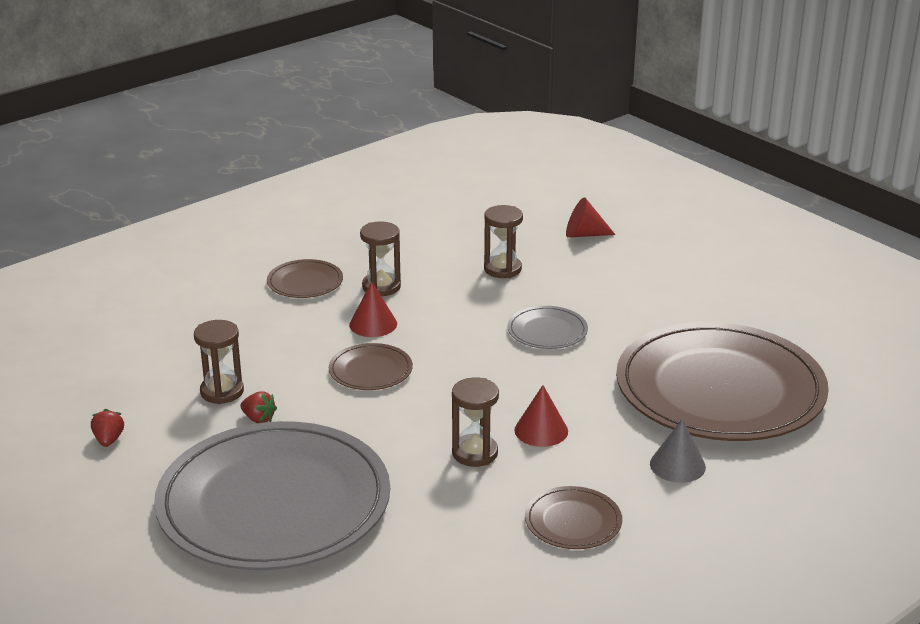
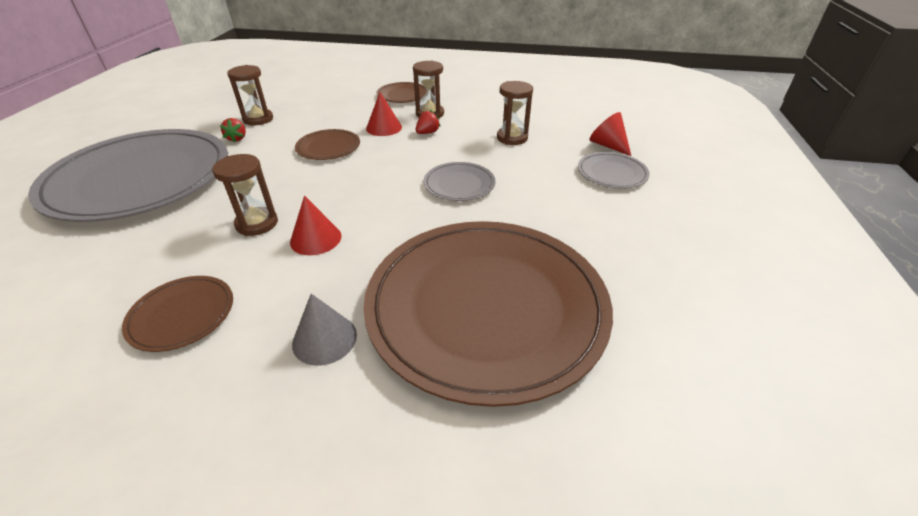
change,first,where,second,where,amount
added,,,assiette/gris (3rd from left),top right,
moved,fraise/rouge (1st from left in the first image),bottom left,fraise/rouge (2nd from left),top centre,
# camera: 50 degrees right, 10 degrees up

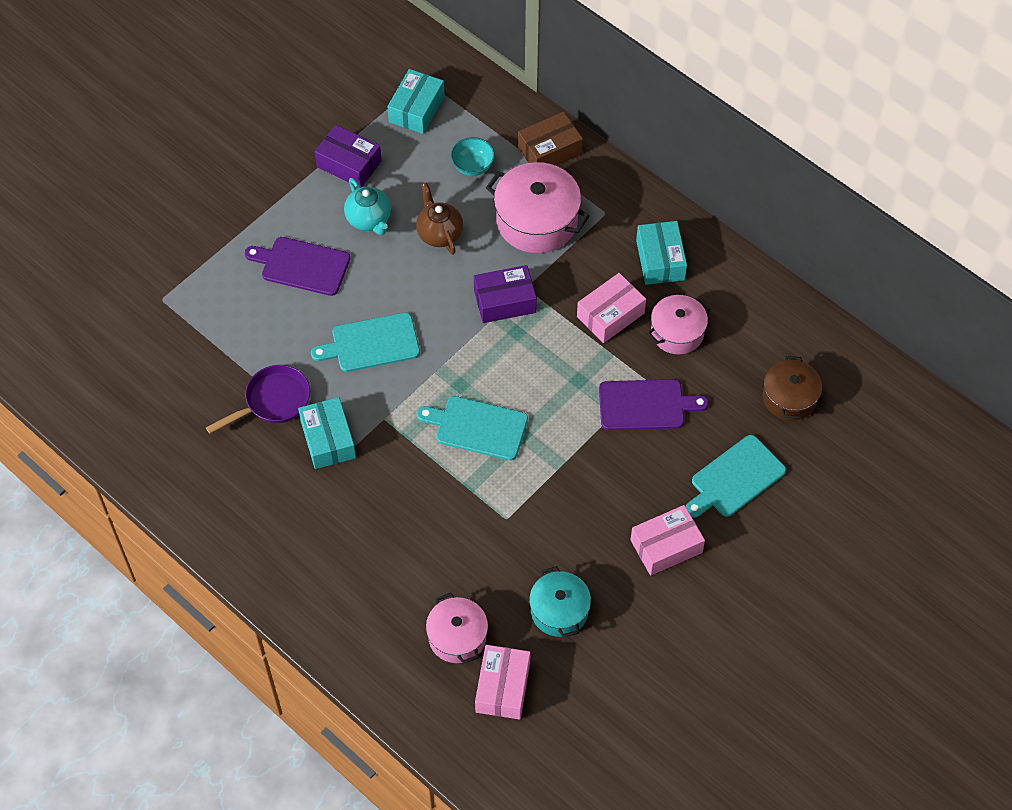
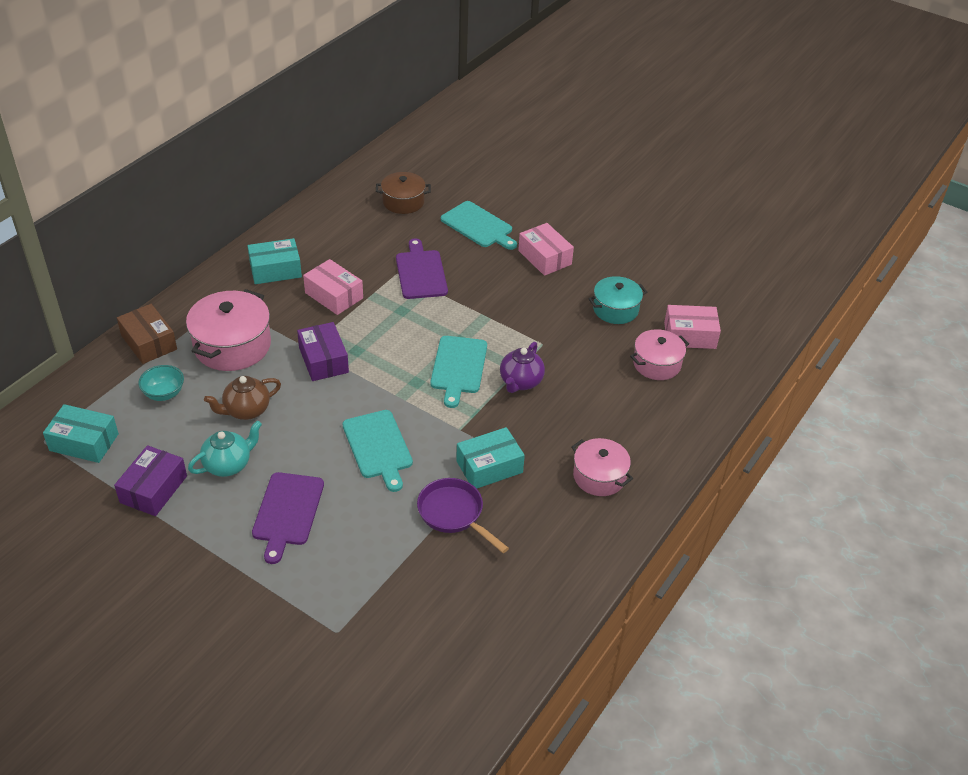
change,first,where,second,where,amount
added,,,théière/violet,centre,
moved,marmite/rose (3rd from left in the first image),middle right,marmite/rose (2nd from left),centre,
# camera: 100 degrees left, 15 degrees down

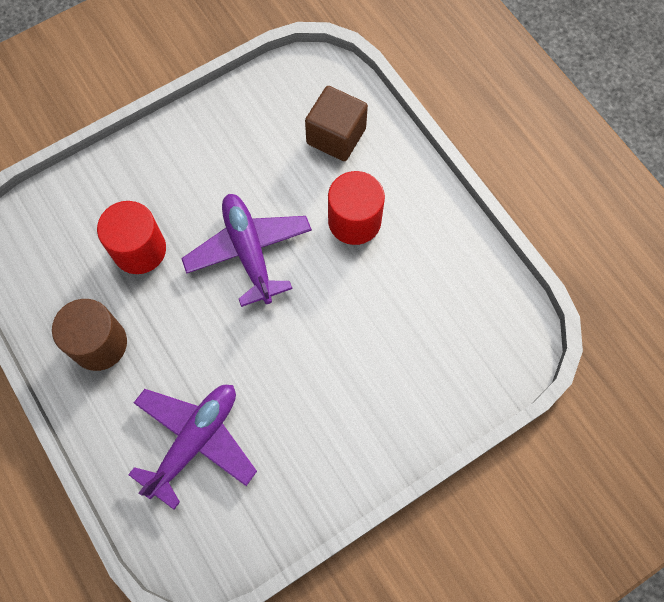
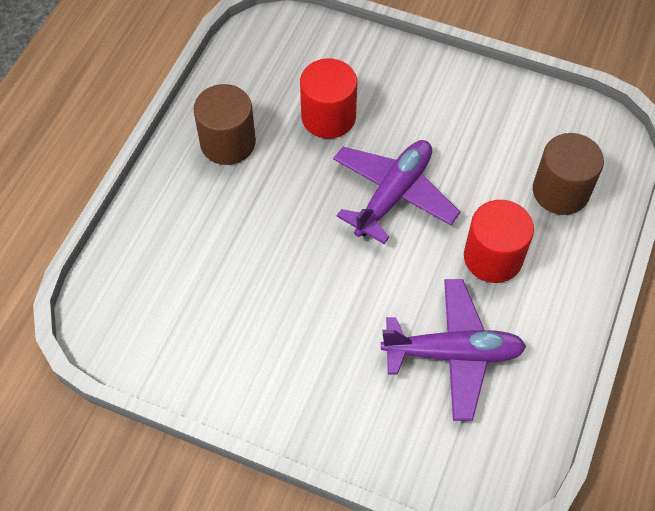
change,first,where,second,where,amount
moved,avion/violet (1st from left in the first image),bottom left,avion/violet (2nd from left),bottom right,
replaced,cube/marron,top centre,cylindre/marron (2nd from left),middle right,
# camera: 55 degrees right, 10 degrees down

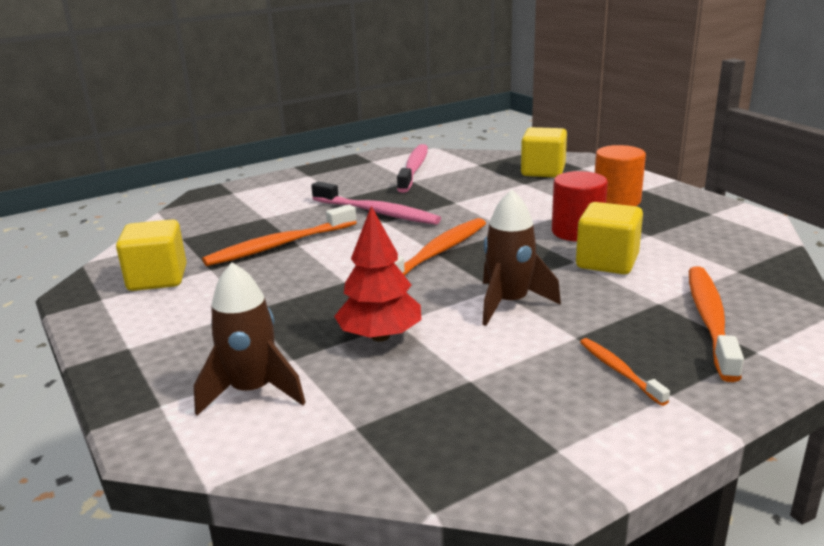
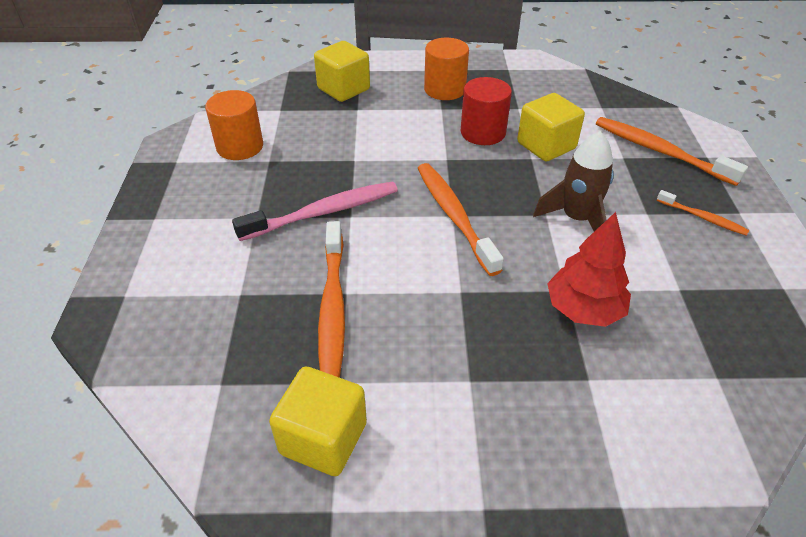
change,first,where,second,where,amount
removed,fusée/marron (1st from left),middle left,,,
replaced,brosse à dents/rose (2nd from left),top centre,cylindre/orange (1st from left),top left,
turned,brosse à dents/orange (3rd from left in the first image),bottom right,brosse à dents/orange (4th from left),middle right,150 degrees counterclockwise
# camera: 60 degrees left, 20 degrees up

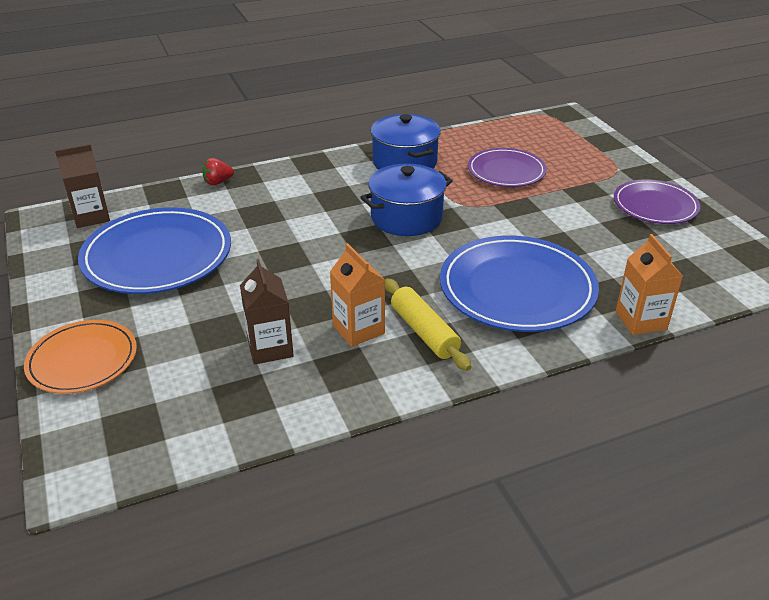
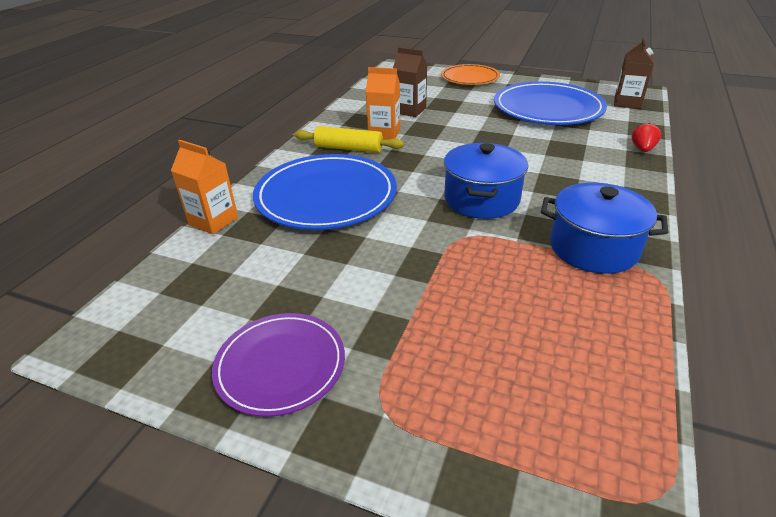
change,first,where,second,where,amount
removed,assiette/violet (1st from left),top centre,,,
# camera: 135 degrees right, 0 degrees up

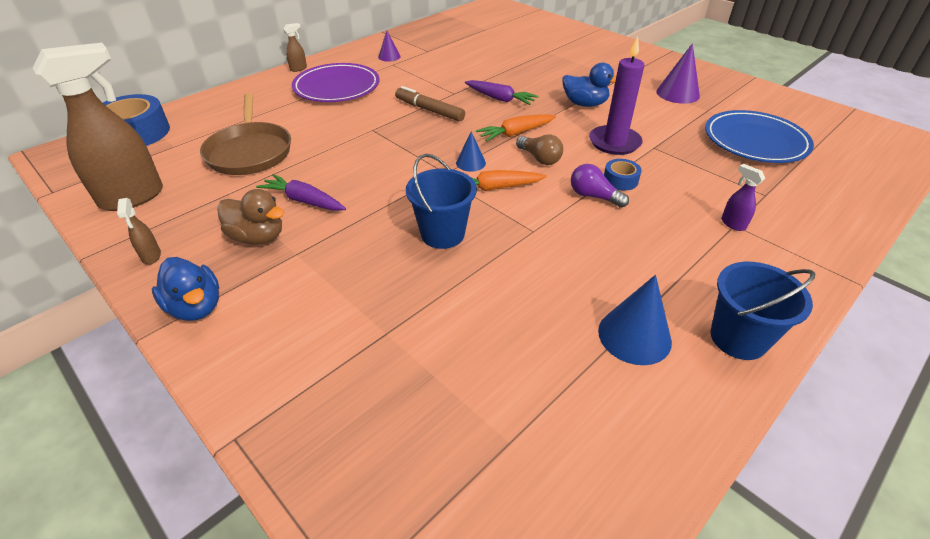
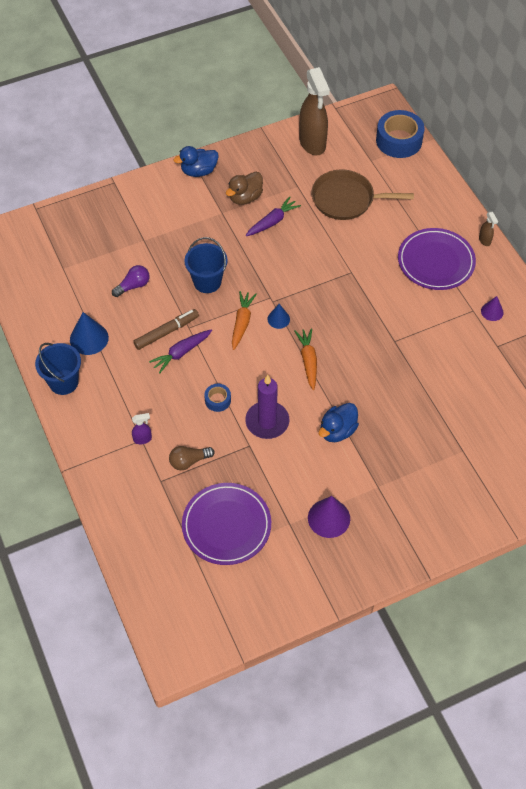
change,first,where,second,where,amount
removed,vaporisateur/marron (2nd from left),middle left,,,
moved,feutre/marron,top centre,,middle left,
moved,carotte/violet (2nd from left in the first image),top centre,carotte/violet (1st from left),centre,
moved,ampoule/marron,top centre,,centre,
moved,ampoule/violet,centre,,middle left,
recoloured,assiette/bleu,top right,assiette/violet (1st from left),centre,
# camera: 110 degrees right, 15 degrees up

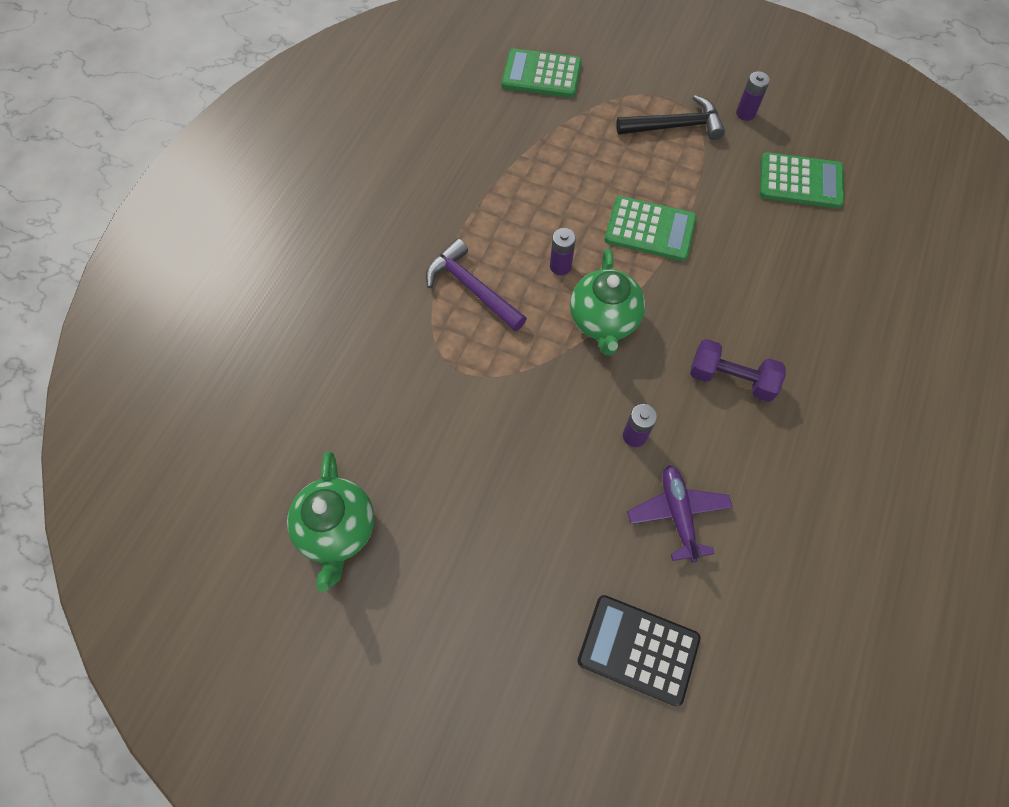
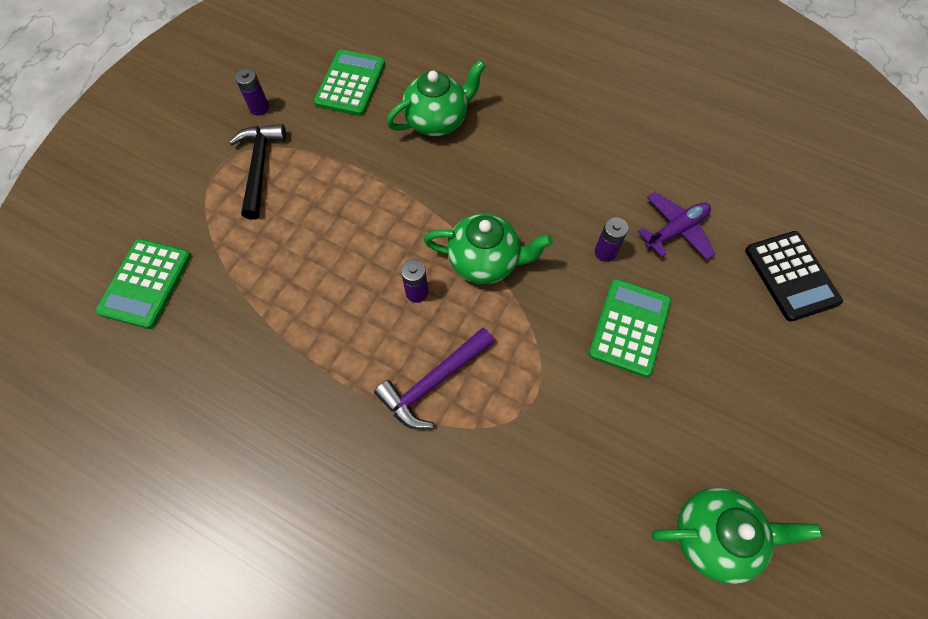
change,first,where,second,where,amount
removed,haltère/violet,middle right,,,
added,,,théière/vert (1st from left),top centre,
moved,calculatrice/vert (2nd from left in the first image),top centre,calculatrice/vert (3rd from left),middle right,
turned,calculatrice/noir,bottom centre,,middle right,45 degrees counterclockwise
turned,avion/violet,middle right,,middle right,150 degrees clockwise
# camera: 85 degrees left, 0 degrees up

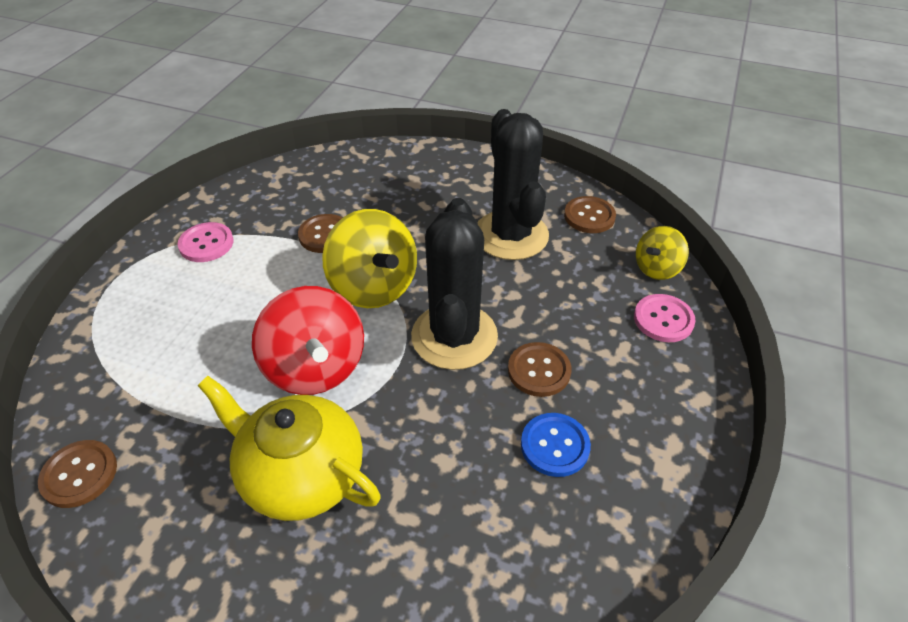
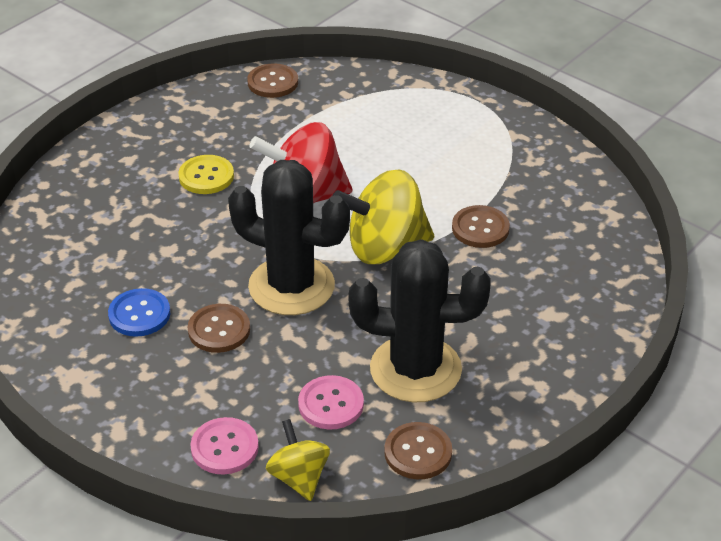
change,first,where,second,where,amount
moved,bouton/rose (1st from left in the first image),middle left,bouton/rose (2nd from left),bottom centre,
replaced,théière/jaune,bottom left,bouton/jaune,top left,
# camera: 110 degrees right, 5 degrees down

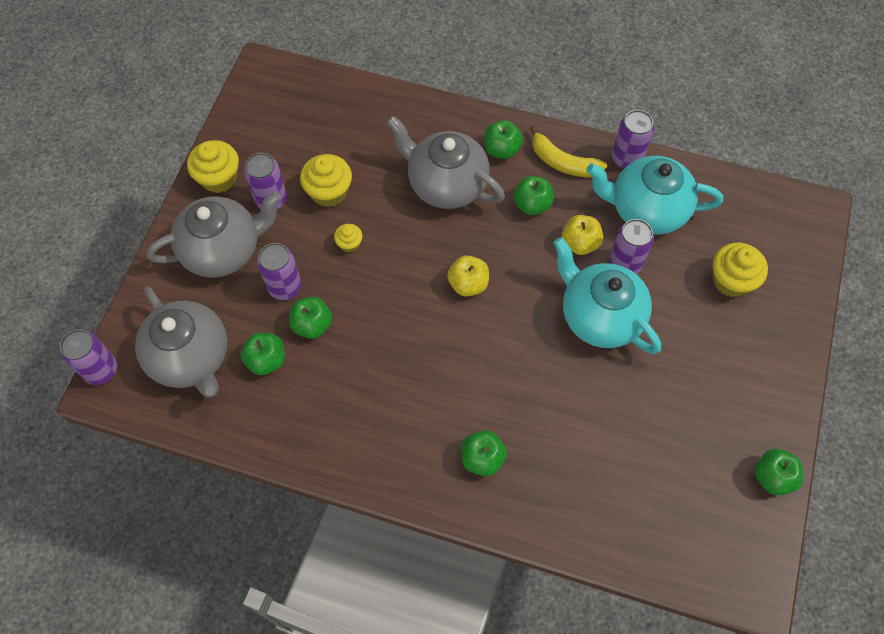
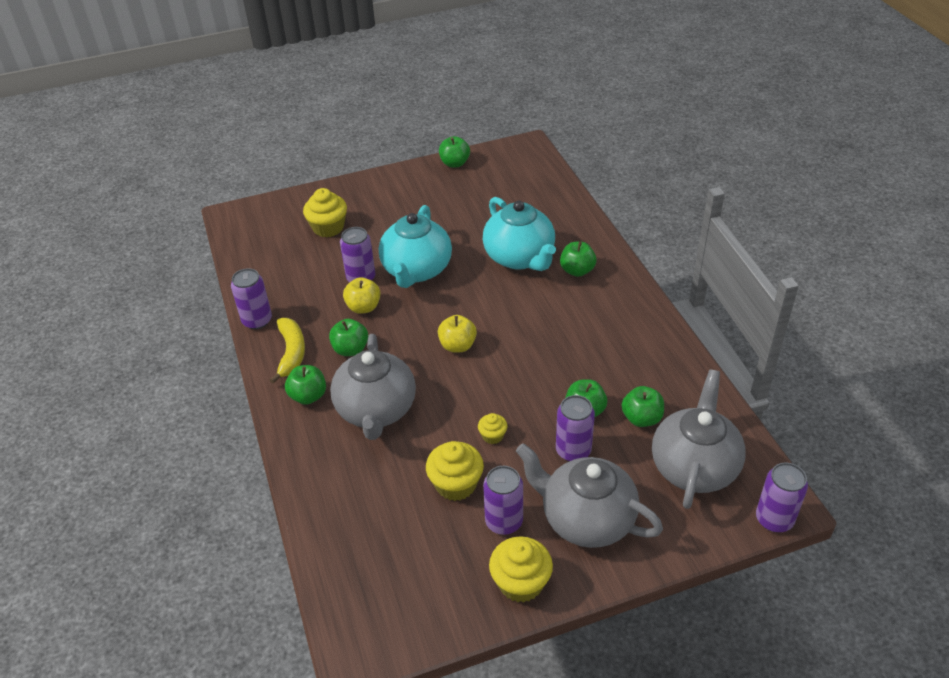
change,first,where,second,where,amount
moved,théière/turquoise (2nd from left),top right,,centre,
# camera: 125 degrees left, 20 degrees down

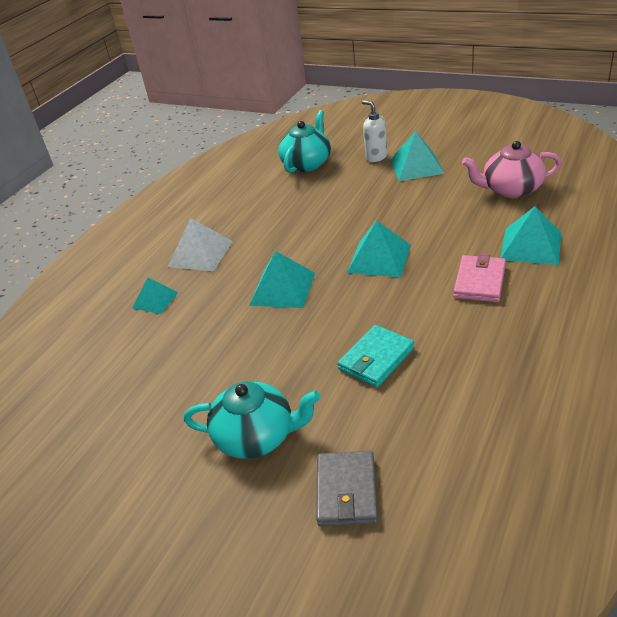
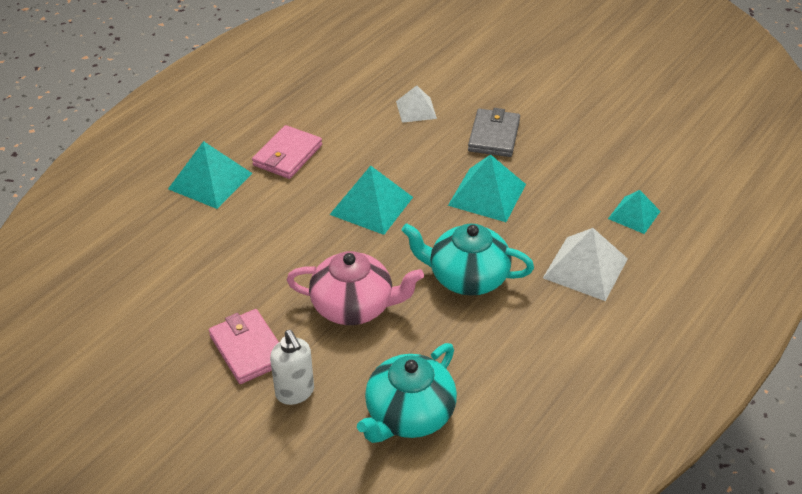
change,first,where,second,where,amount
moved,théière/turquoise (1st from left in the first image),bottom centre,théière/turquoise (2nd from left),centre,
moved,portefeuille/gris,bottom centre,,top centre,
moved,théière/rose,top right,,centre,
replaced,portefeuille/turquoise,centre,pyramide/blanc (1st from left),top centre,
replaced,pyramide/turquoise (4th from left),top right,portefeuille/rose (1st from left),bottom left,
# camera: 175 degrees left, 5 degrees up

